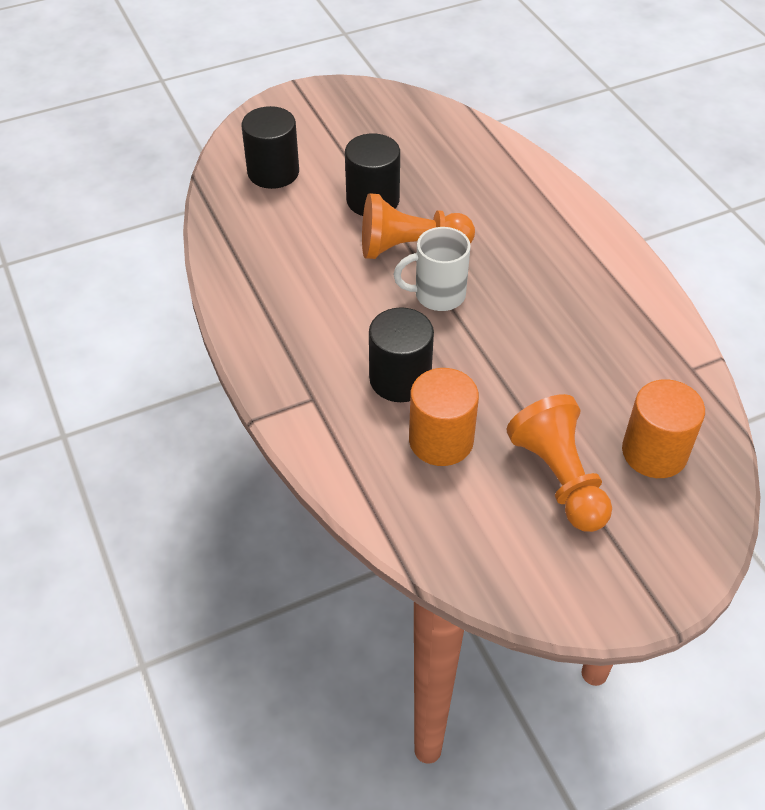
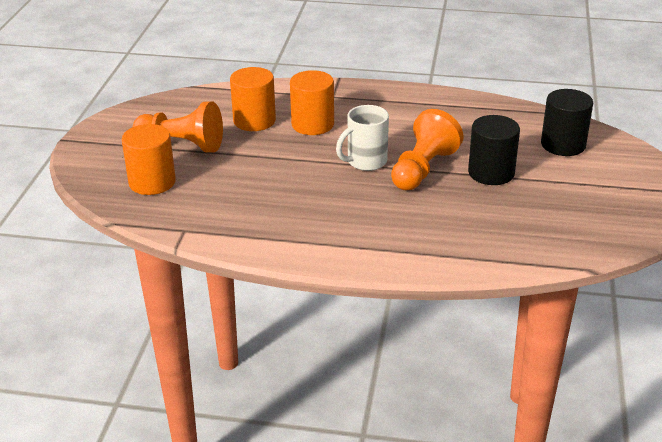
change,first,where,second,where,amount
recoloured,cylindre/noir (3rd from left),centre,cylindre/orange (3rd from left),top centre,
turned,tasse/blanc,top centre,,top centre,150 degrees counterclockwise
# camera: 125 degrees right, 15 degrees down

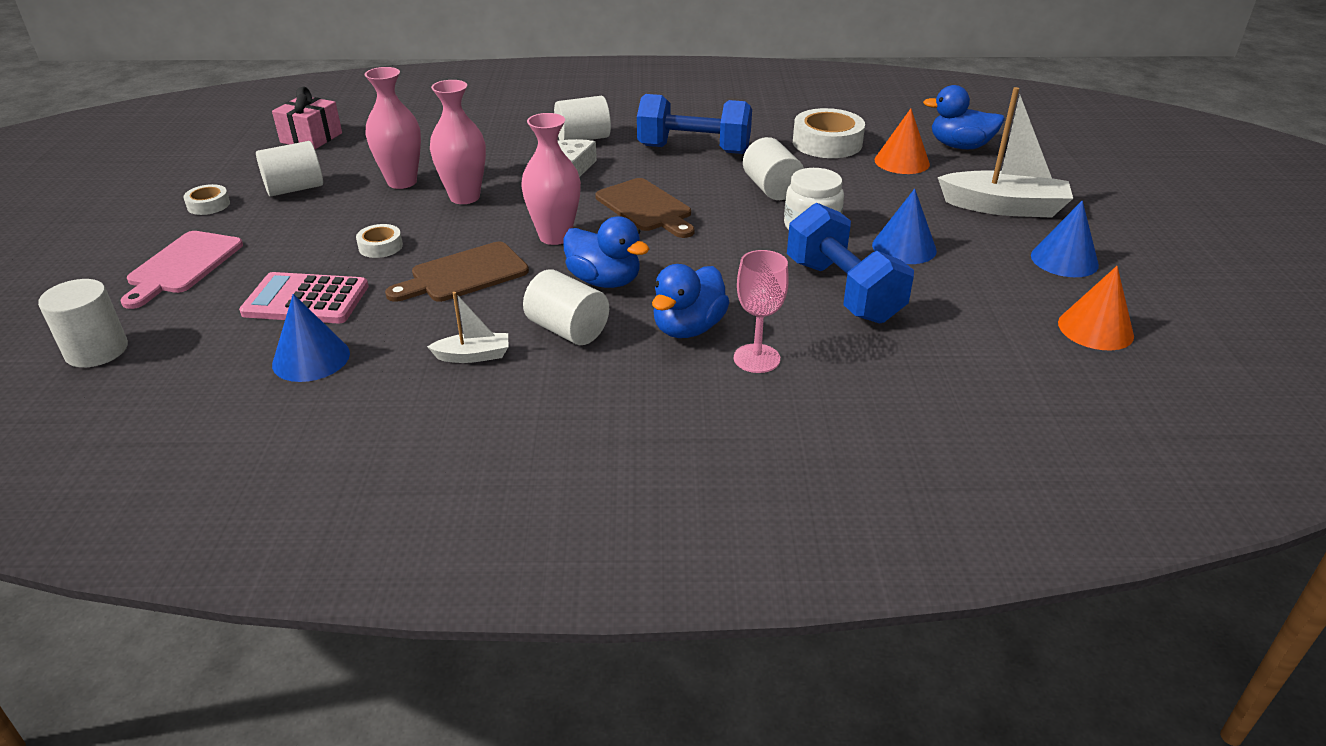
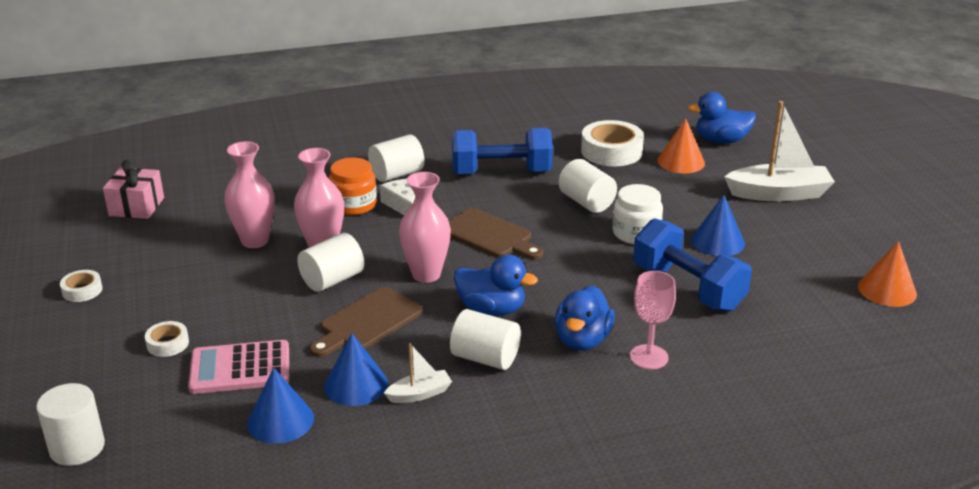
change,first,where,second,where,amount
removed,planche à découper/rose,middle left,,,
added,,,bocal/orange,centre,
moved,cylindre/blanc (2nd from left),top left,,centre,
moved,ruban adhésif/blanc (2nd from left),top left,,bottom left,
moved,cône/bleu (3rd from left in the first image),top right,cône/bleu (2nd from left),bottom centre,
# camera: 15 degrees left, 5 degrees down

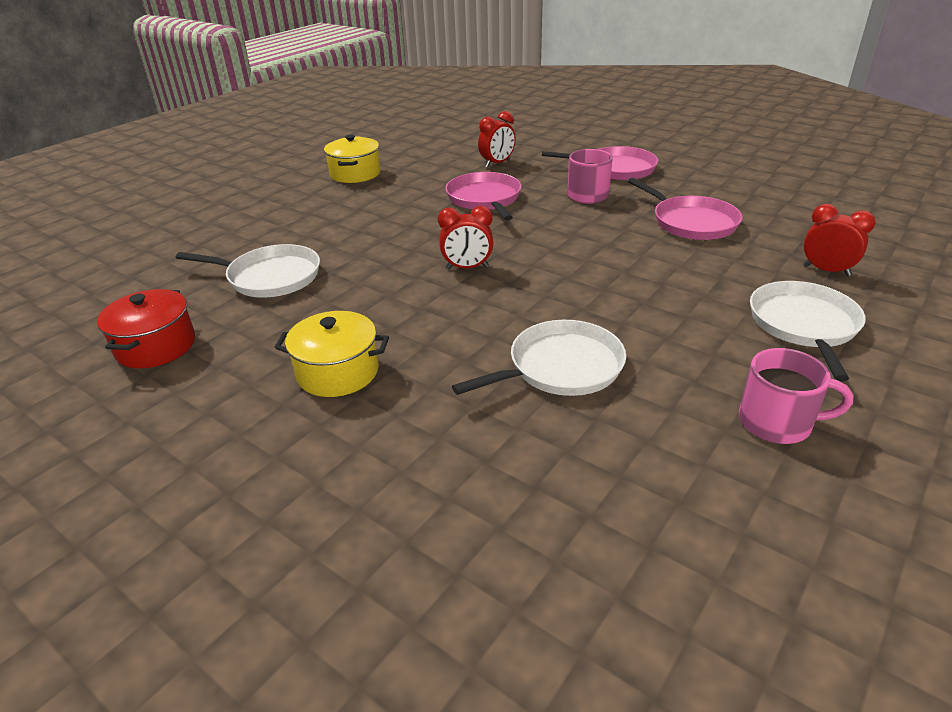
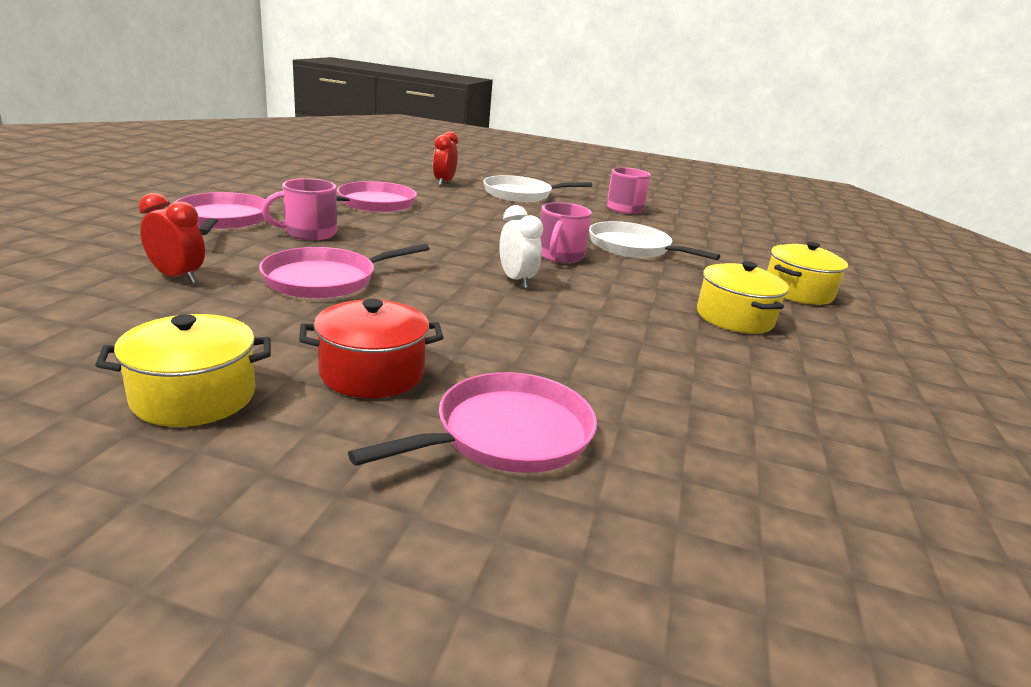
change,first,where,second,where,amount
removed,poêle/blanc (1st from left),middle left,,,
added,,,poêle/rose (4th from left),centre,
added,,,tasse/rose (2nd from left),centre,
added,,,marmite/jaune (3rd from left),middle right,
moved,marmite/rouge,middle left,,centre,
recoloured,réveil/rouge (1st from left),centre,réveil/blanc,centre,
# camera: 115 degrees left, 10 degrees down

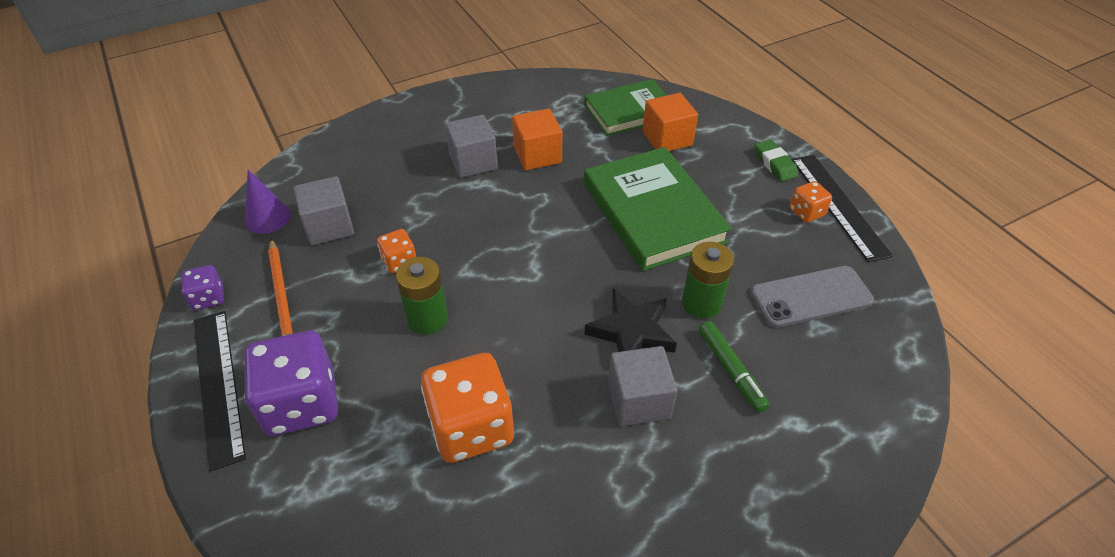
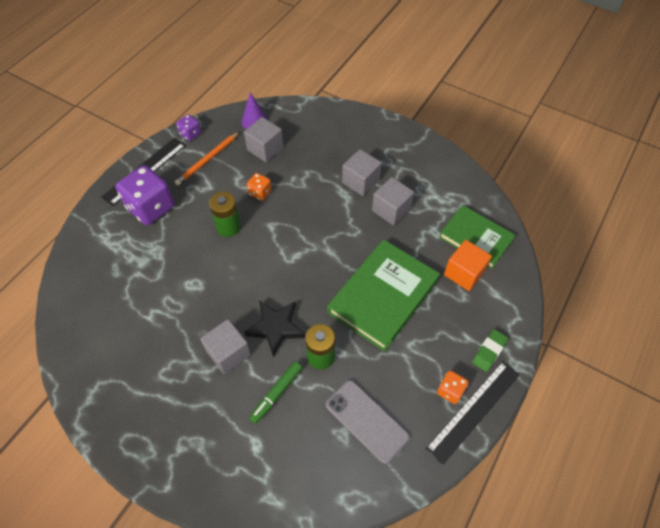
change,first,where,second,where,amount
removed,dé/orange (2nd from left),bottom centre,,,
recoloured,cube/orange (1st from left),top centre,cube/gris (4th from left),centre,
# camera: 60 degrees right, 10 degrees up

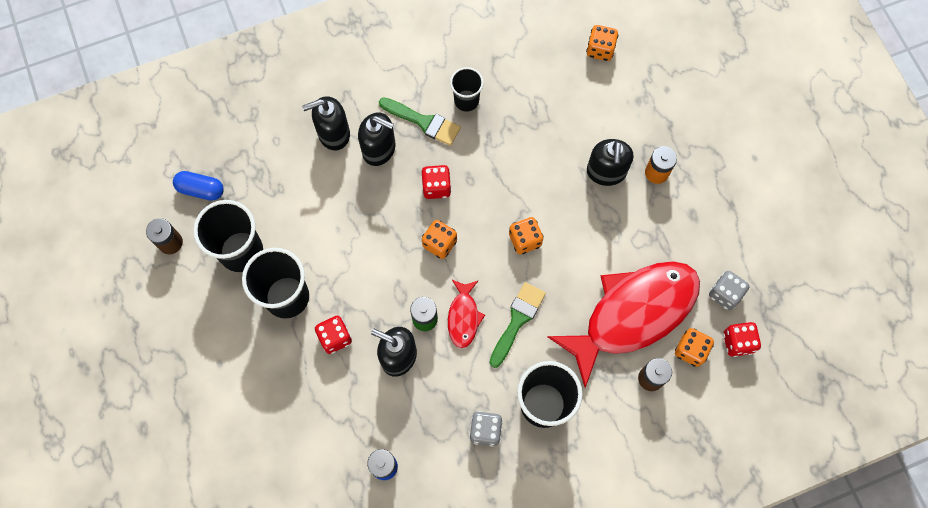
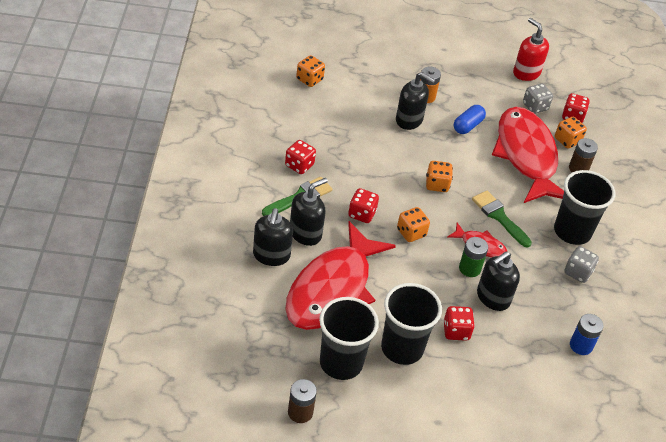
change,first,where,second,where,amount
added,,,poisson/rouge (1st from left),centre,
added,,,distributeur de savon/rouge,top right,
moved,gélule/bleu,middle left,,top right,
replaced,gobelet/noir (3rd from left),top centre,dé/rouge (1st from left),centre,
# camera: 70 degrees left, 25 degrees down

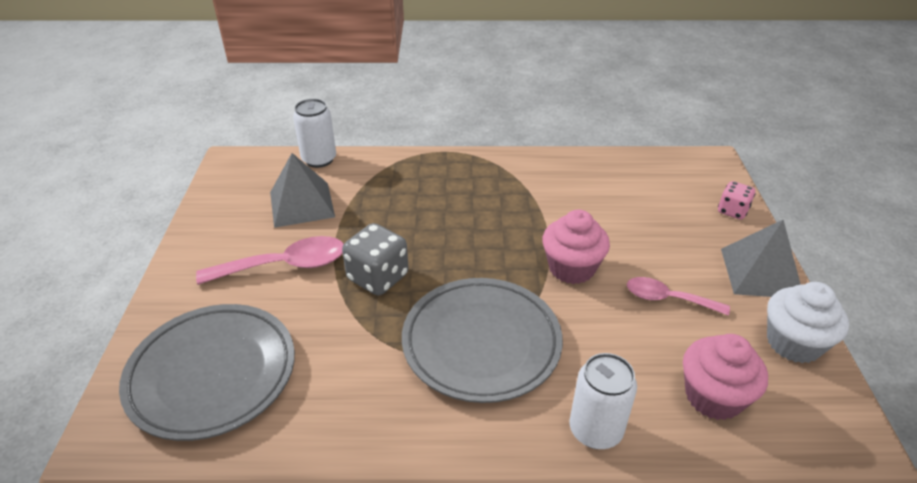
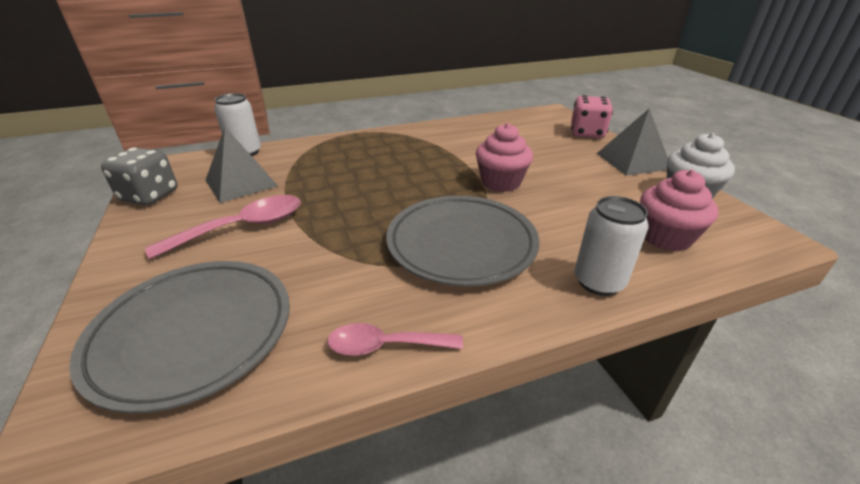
change,first,where,second,where,amount
moved,dé/gris,centre,,middle left,
moved,cuillère/rose (2nd from left),middle right,,bottom centre,
resized,dé/rose,middle right,,top right,x1.62
# camera: 20 degrees left, 5 degrees down

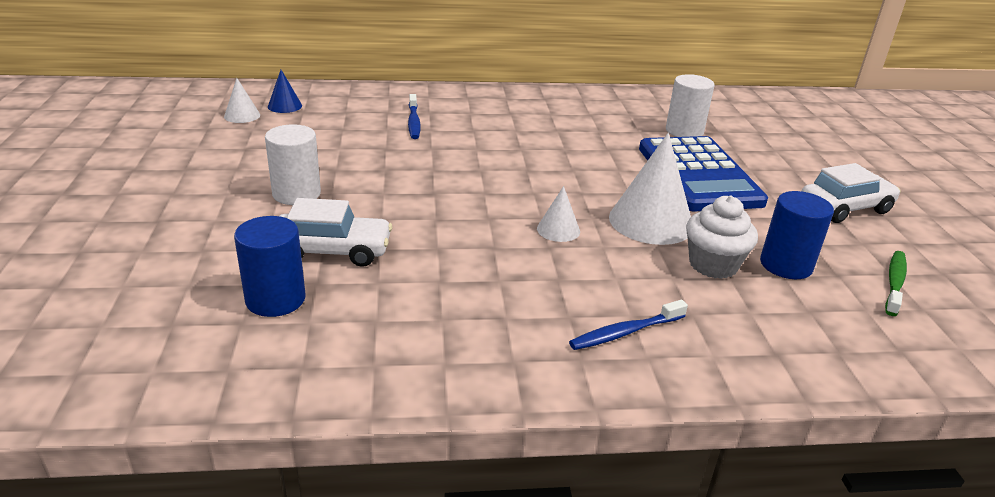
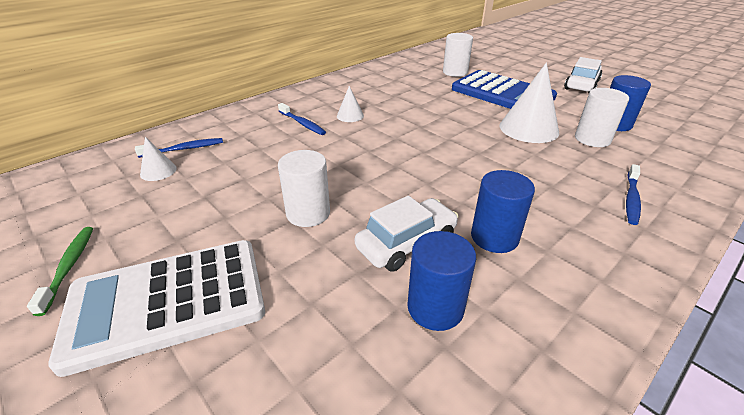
change,first,where,second,where,amount
added,,,calculatrice/blanc,bottom left,
added,,,cylindre/bleu (2nd from left),middle right,
moved,cône/blanc (2nd from left),centre,,top centre,
moved,brosse à dents/vert,middle right,,middle left,
replaced,cône/bleu,top left,brosse à dents/bleu (1st from left),middle left,
replaced,muffin/blanc,middle right,cylindre/blanc (3rd from left),top right,
# camera: 35 degrees left, 5 degrees up

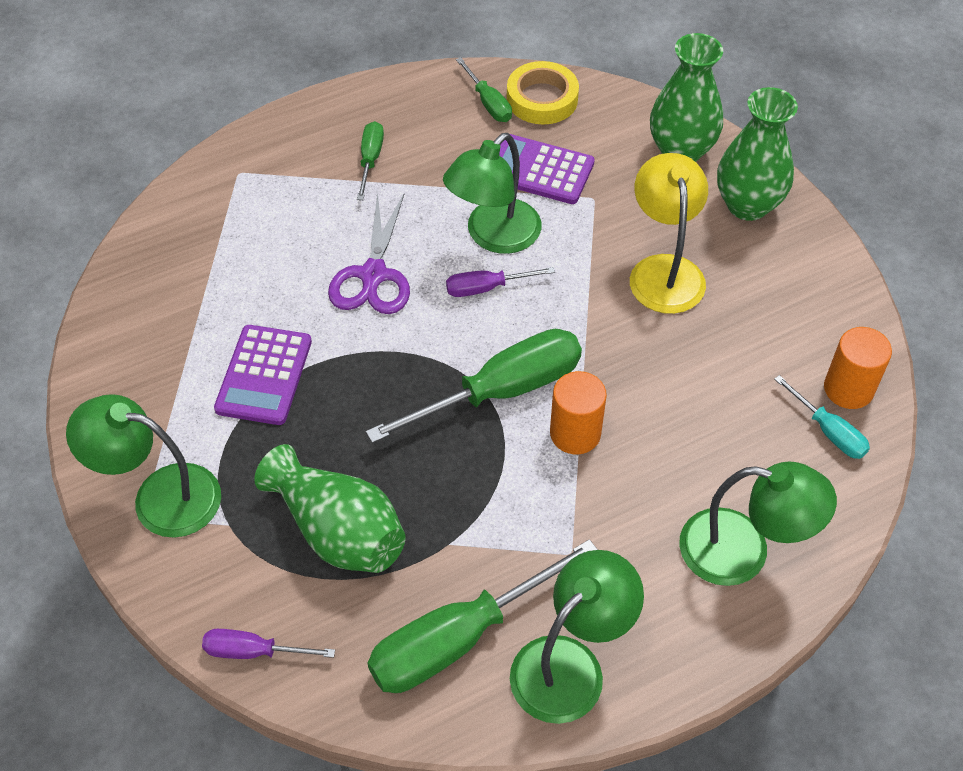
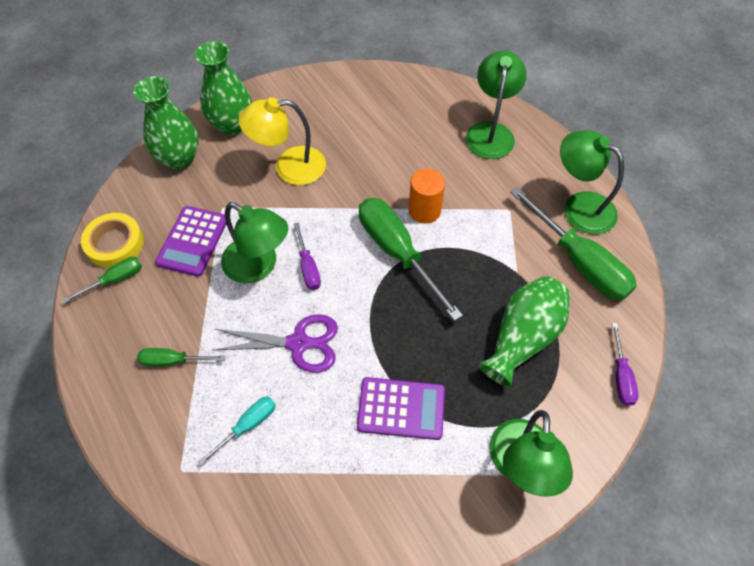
change,first,where,second,where,amount
removed,cylindre/orange (2nd from left),middle right,,,
moved,tournevis/turquoise,middle right,,bottom left,
# camera: 95 degrees left, 5 degrees up

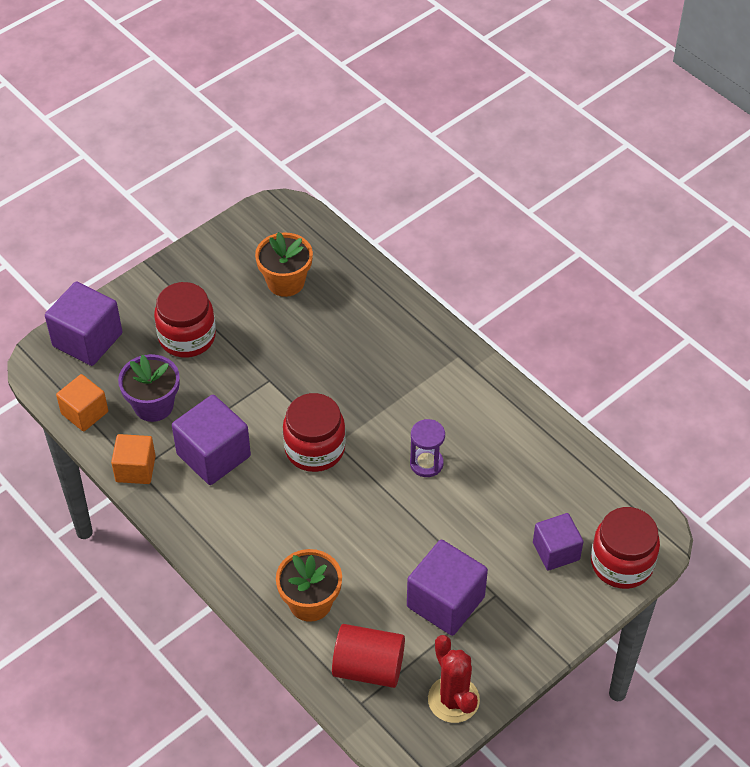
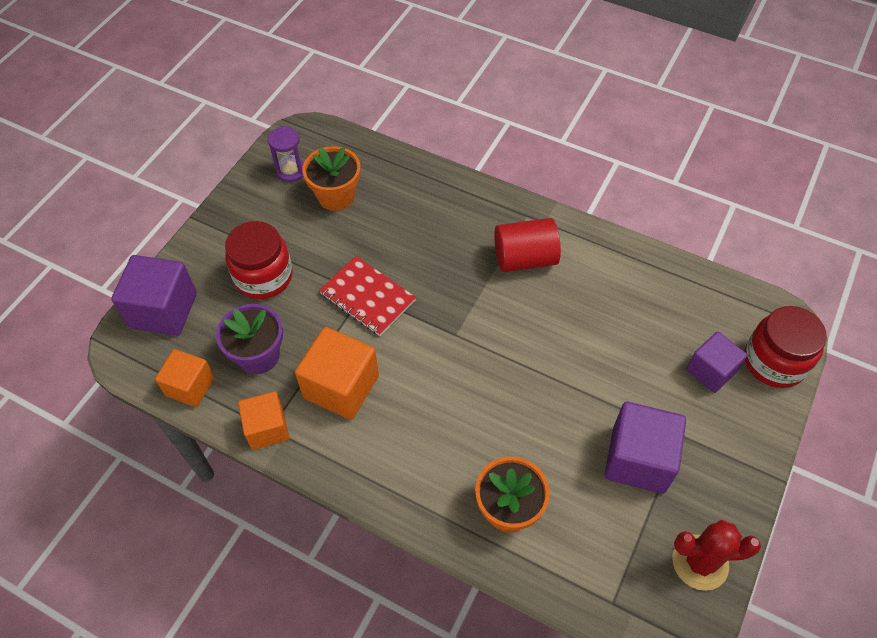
change,first,where,second,where,amount
removed,bocal/rouge (2nd from left),centre,,,
added,,,carnet/rouge,centre,
moved,cylindre/rouge,bottom centre,,centre,
moved,sablier/violet,centre,,top left,
recoloured,cube/violet (2nd from left),middle left,cube/orange (3rd from left),centre,
turned,cactus/rouge,bottom centre,,bottom right,45 degrees counterclockwise
# camera: 20 degrees left, 5 degrees up

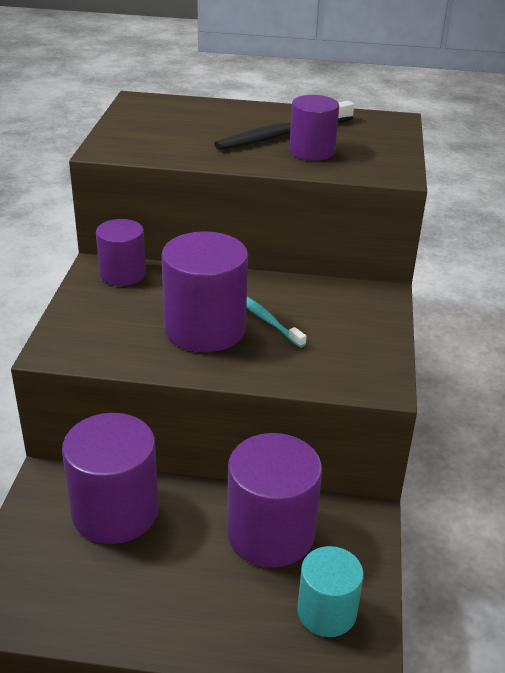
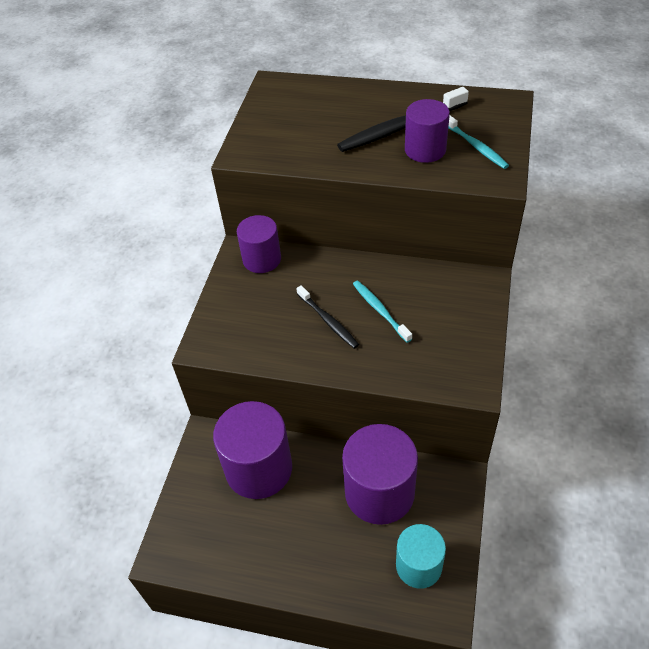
change,first,where,second,where,amount
added,,,brosse à dents/turquoise (2nd from left),top right,
replaced,cylindre/violet (3rd from left),centre,brosse à dents/noir (1st from left),centre,
# camera: 10 degrees right, 15 degrees up

